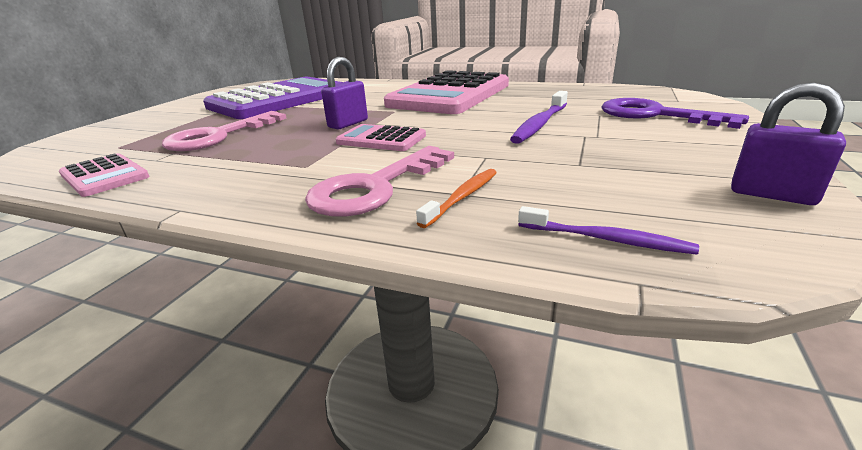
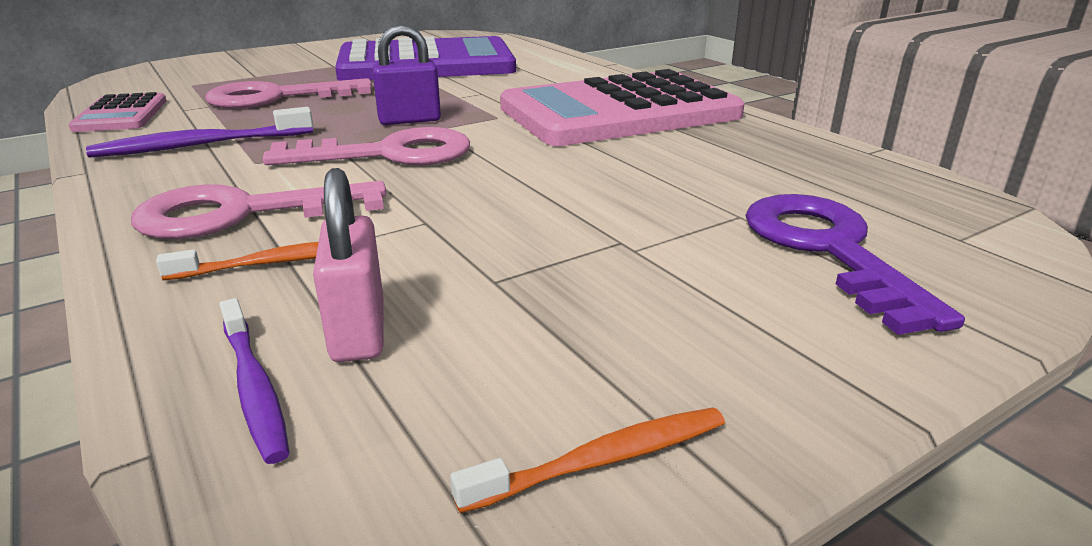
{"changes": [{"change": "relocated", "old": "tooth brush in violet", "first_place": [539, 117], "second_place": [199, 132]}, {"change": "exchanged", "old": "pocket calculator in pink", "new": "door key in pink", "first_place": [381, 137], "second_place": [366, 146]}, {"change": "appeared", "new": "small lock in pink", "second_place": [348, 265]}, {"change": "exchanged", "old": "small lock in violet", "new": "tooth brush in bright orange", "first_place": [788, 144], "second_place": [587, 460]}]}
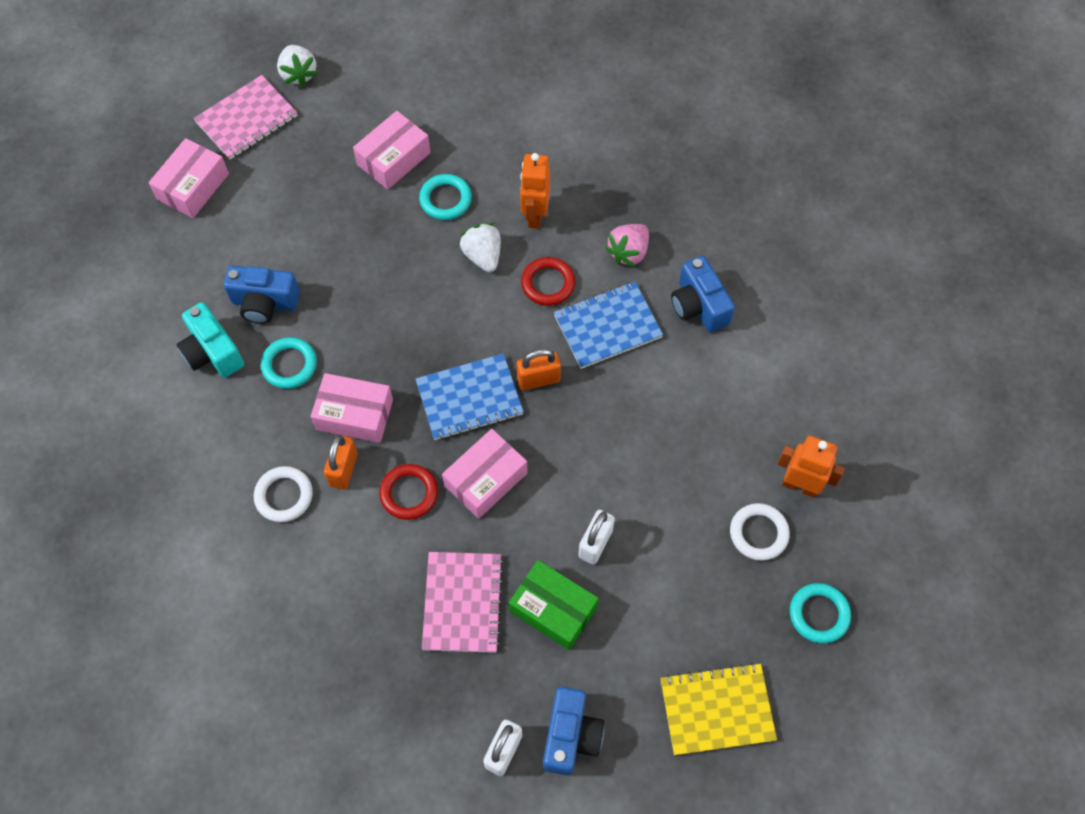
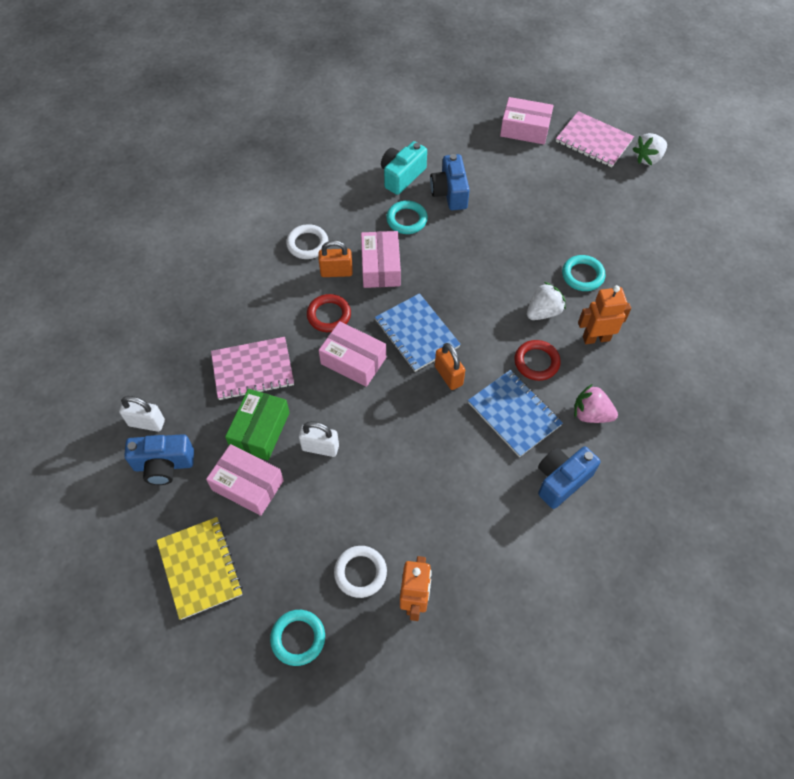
{"changes": [{"change": "relocated", "old": "box in pink", "first_place": [392, 150], "second_place": [245, 480]}]}
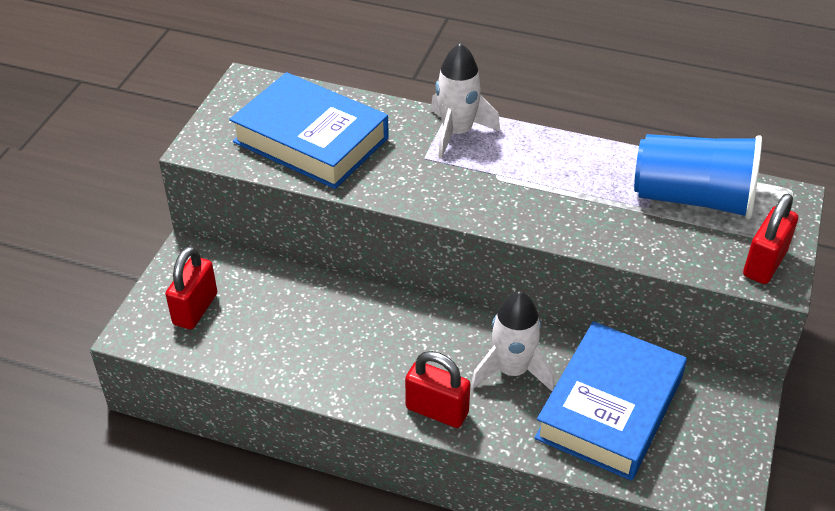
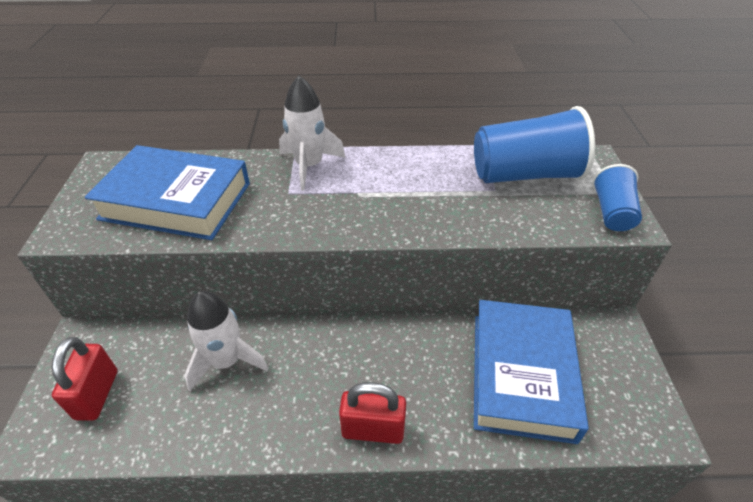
{"changes": [{"change": "relocated", "old": "rocket in snow-white", "first_place": [512, 341], "second_place": [226, 341]}, {"change": "exchanged", "old": "small lock in red", "new": "beaker in blue", "first_place": [770, 239], "second_place": [617, 197]}]}
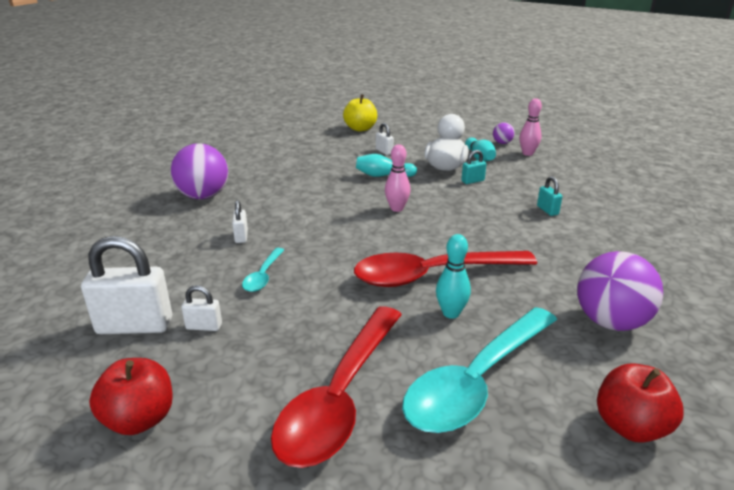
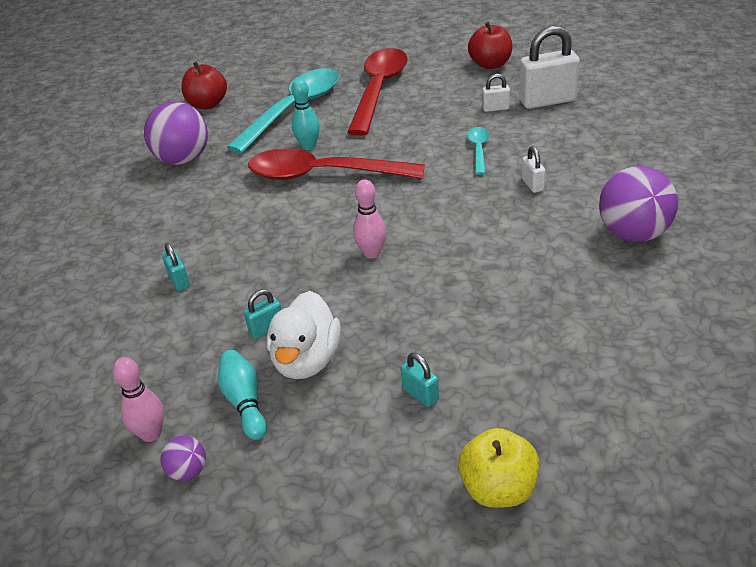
{"changes": [{"change": "spun", "old": "spoon in red", "first_place": [445, 269], "second_place": [336, 164], "degrees": -150}, {"change": "colour", "old": "small lock in snow-white", "new": "small lock in turquoise", "first_place": [385, 139], "second_place": [420, 380]}, {"change": "missing", "old": "bowling pin in turquoise", "first_place": [386, 165]}]}
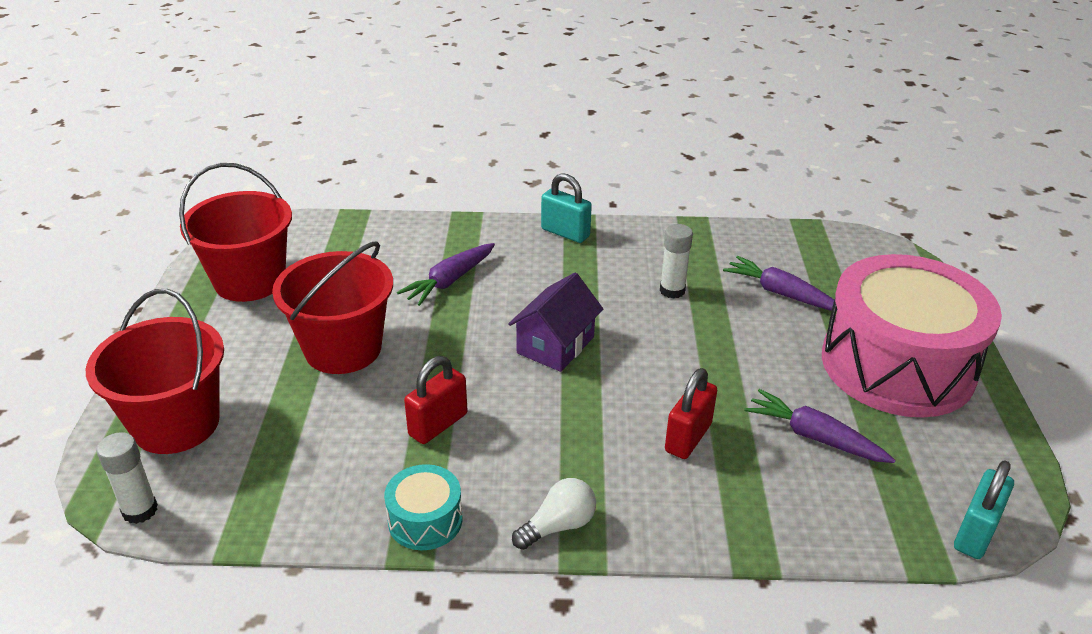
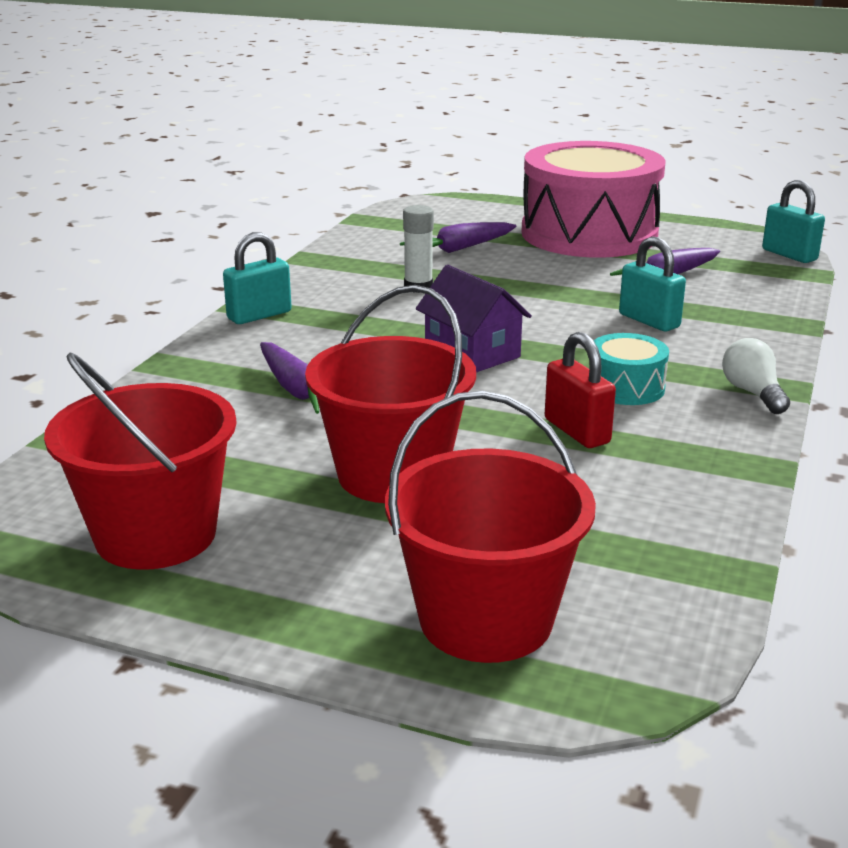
{"changes": [{"change": "relocated", "old": "drum in turquoise", "first_place": [423, 507], "second_place": [629, 369]}, {"change": "colour", "old": "small lock in red", "new": "small lock in turquoise", "first_place": [691, 413], "second_place": [652, 284]}, {"change": "missing", "old": "stick of glue in snow-white", "first_place": [127, 478]}]}
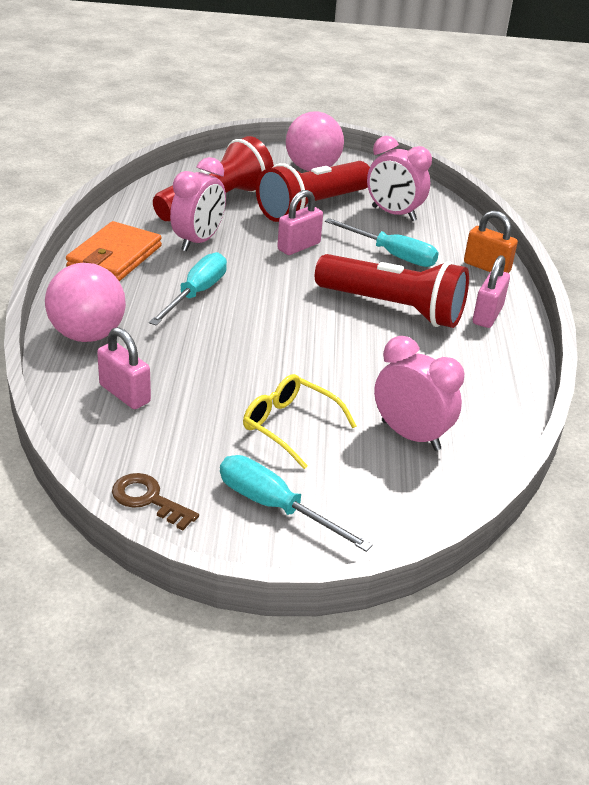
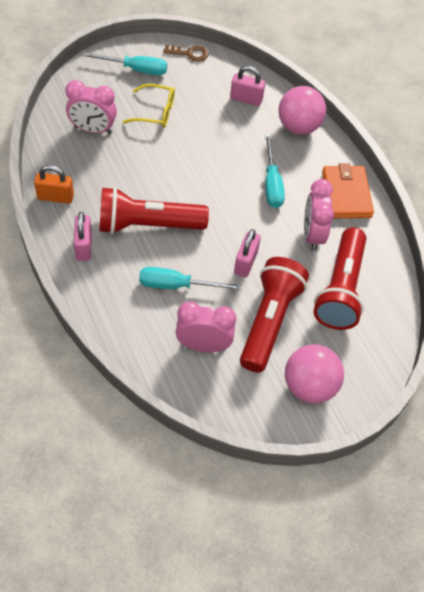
{"changes": [{"change": "relocated", "old": "small lock in bright orange", "first_place": [491, 242], "second_place": [54, 184]}]}
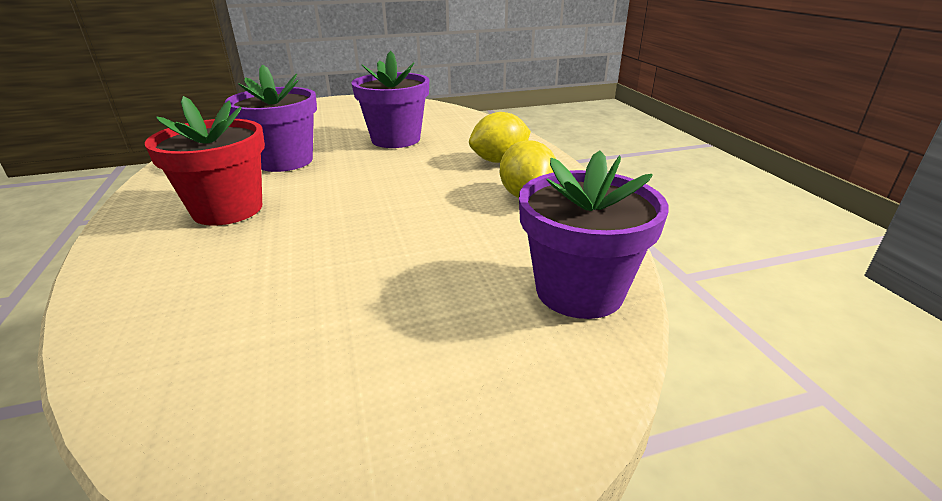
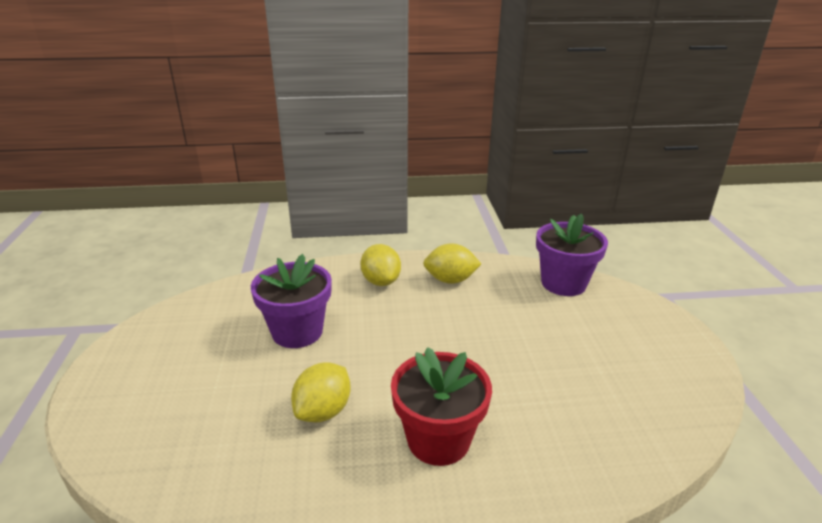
{"changes": [{"change": "exchanged", "old": "plant pot in violet", "new": "lemon in bright yellow", "first_place": [271, 118], "second_place": [321, 392]}]}
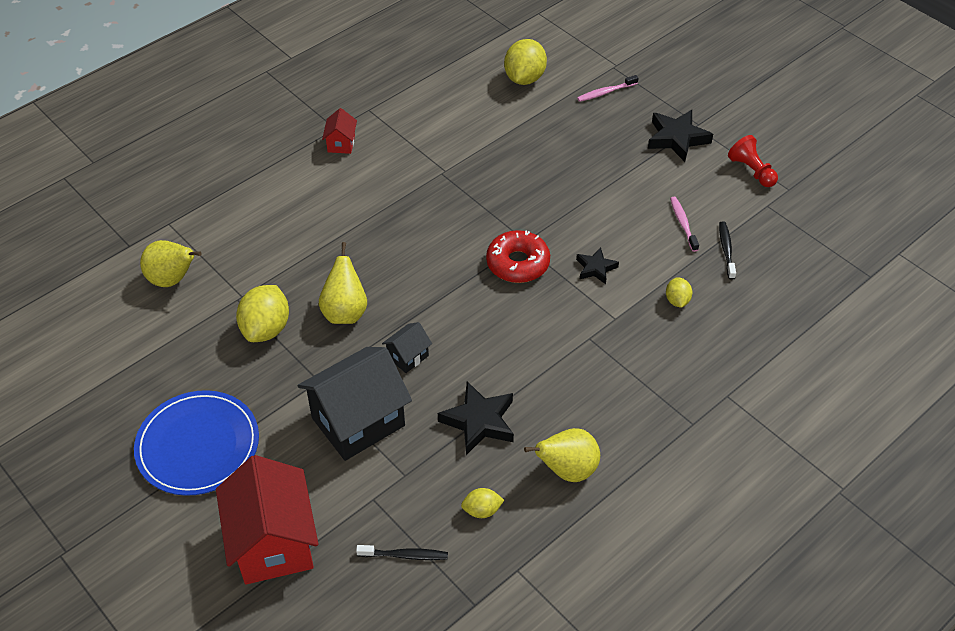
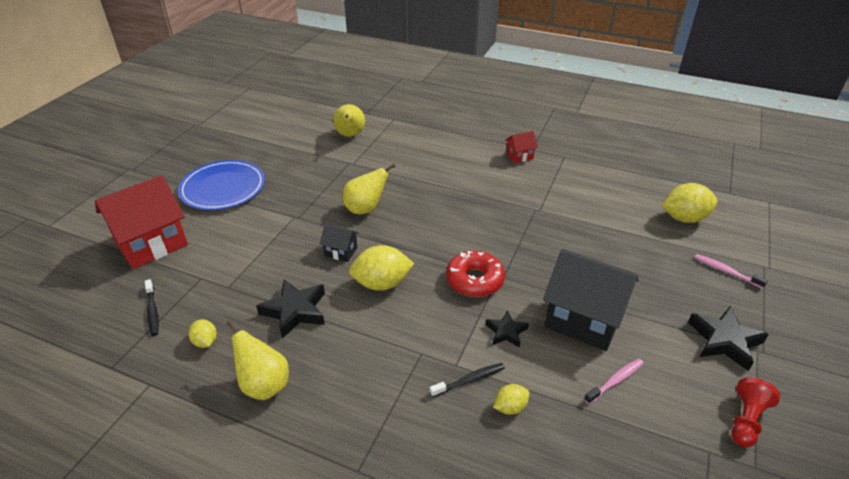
{"changes": [{"change": "relocated", "old": "lemon in bright yellow", "first_place": [262, 313], "second_place": [381, 268]}, {"change": "relocated", "old": "tooth brush in black", "first_place": [727, 250], "second_place": [467, 380]}, {"change": "relocated", "old": "toy house in black", "first_place": [354, 404], "second_place": [591, 300]}]}
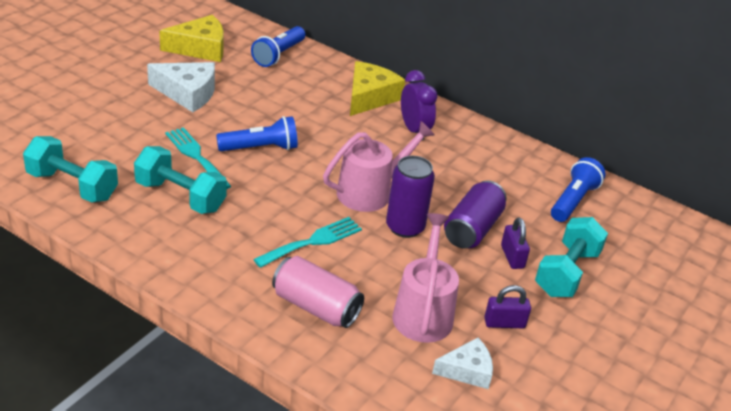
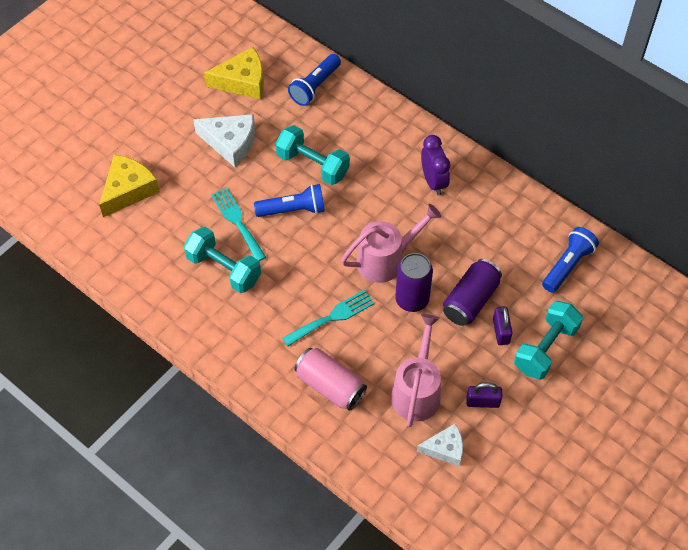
{"changes": [{"change": "relocated", "old": "piece of cheese in bright yellow", "first_place": [377, 88], "second_place": [129, 185]}, {"change": "relocated", "old": "dumbbell in turquoise", "first_place": [70, 169], "second_place": [312, 155]}]}
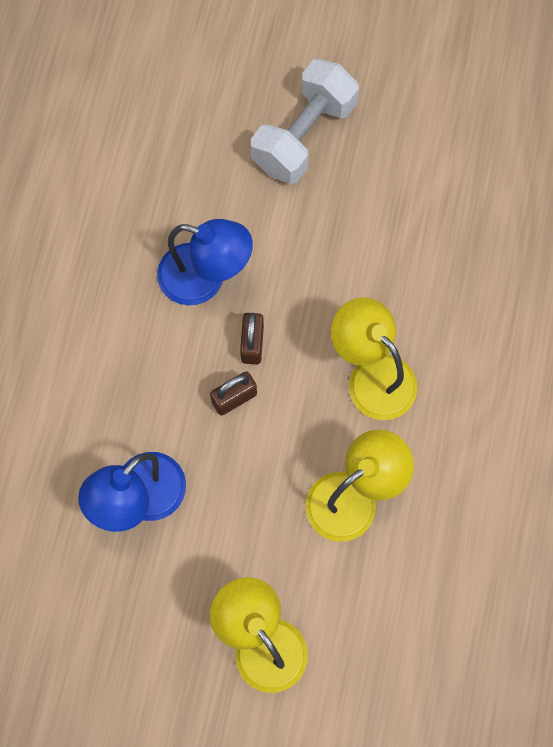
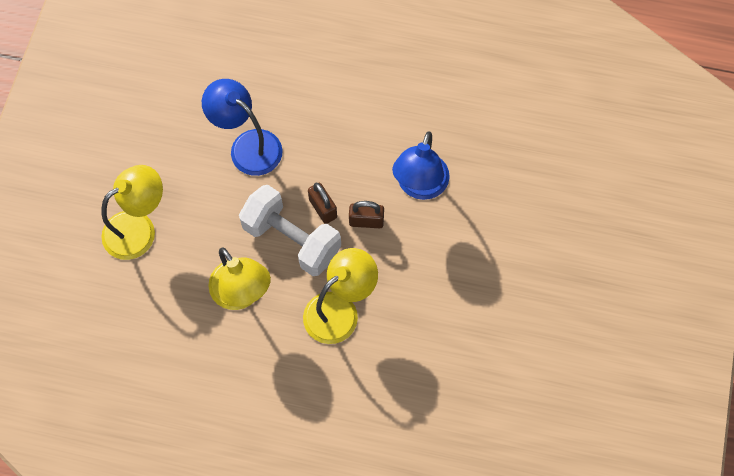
{"changes": [{"change": "relocated", "old": "dumbbell in snow-white", "first_place": [305, 121], "second_place": [290, 230]}]}
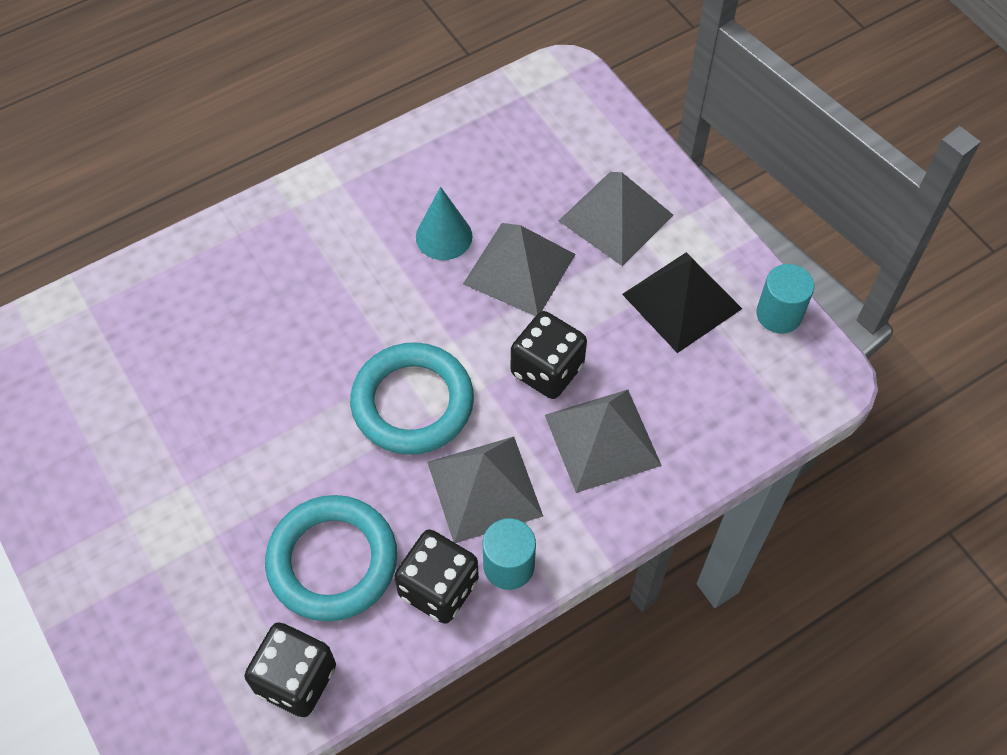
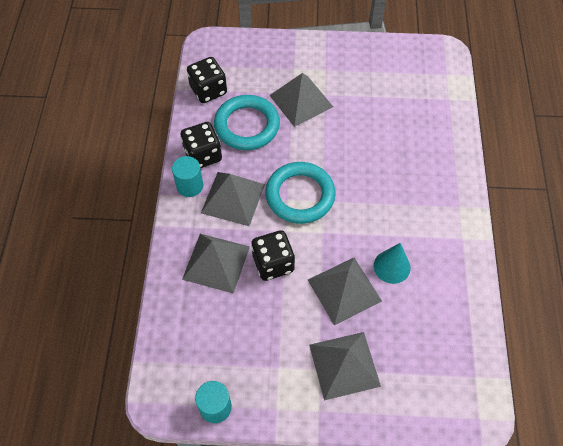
{"changes": [{"change": "appeared", "new": "pyramid in ash-grey", "second_place": [301, 100]}, {"change": "missing", "old": "pyramid in black", "first_place": [682, 302]}]}
